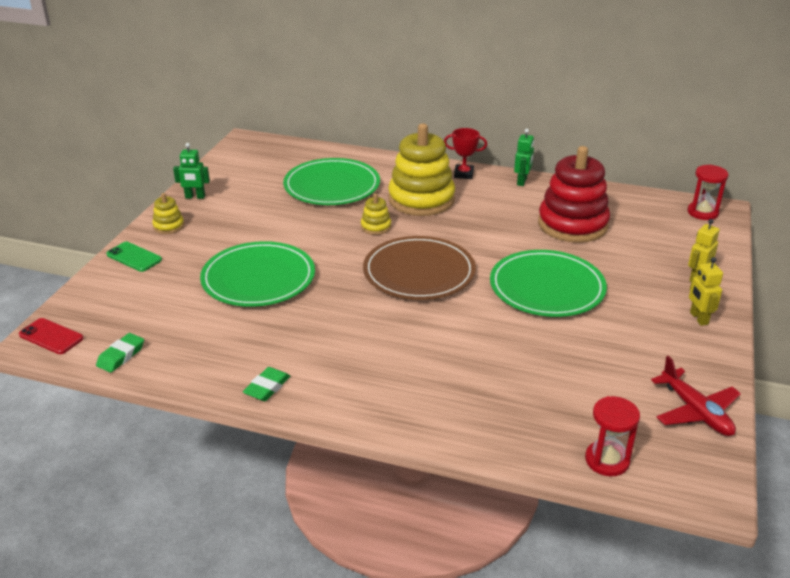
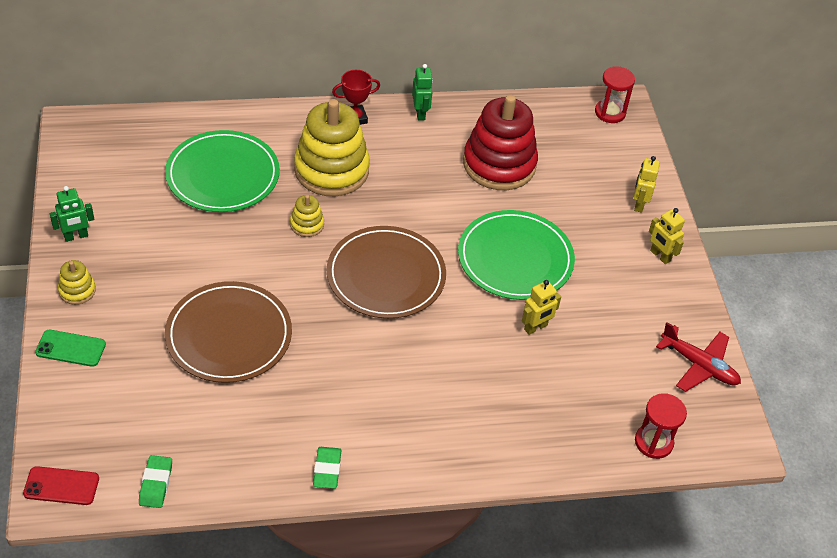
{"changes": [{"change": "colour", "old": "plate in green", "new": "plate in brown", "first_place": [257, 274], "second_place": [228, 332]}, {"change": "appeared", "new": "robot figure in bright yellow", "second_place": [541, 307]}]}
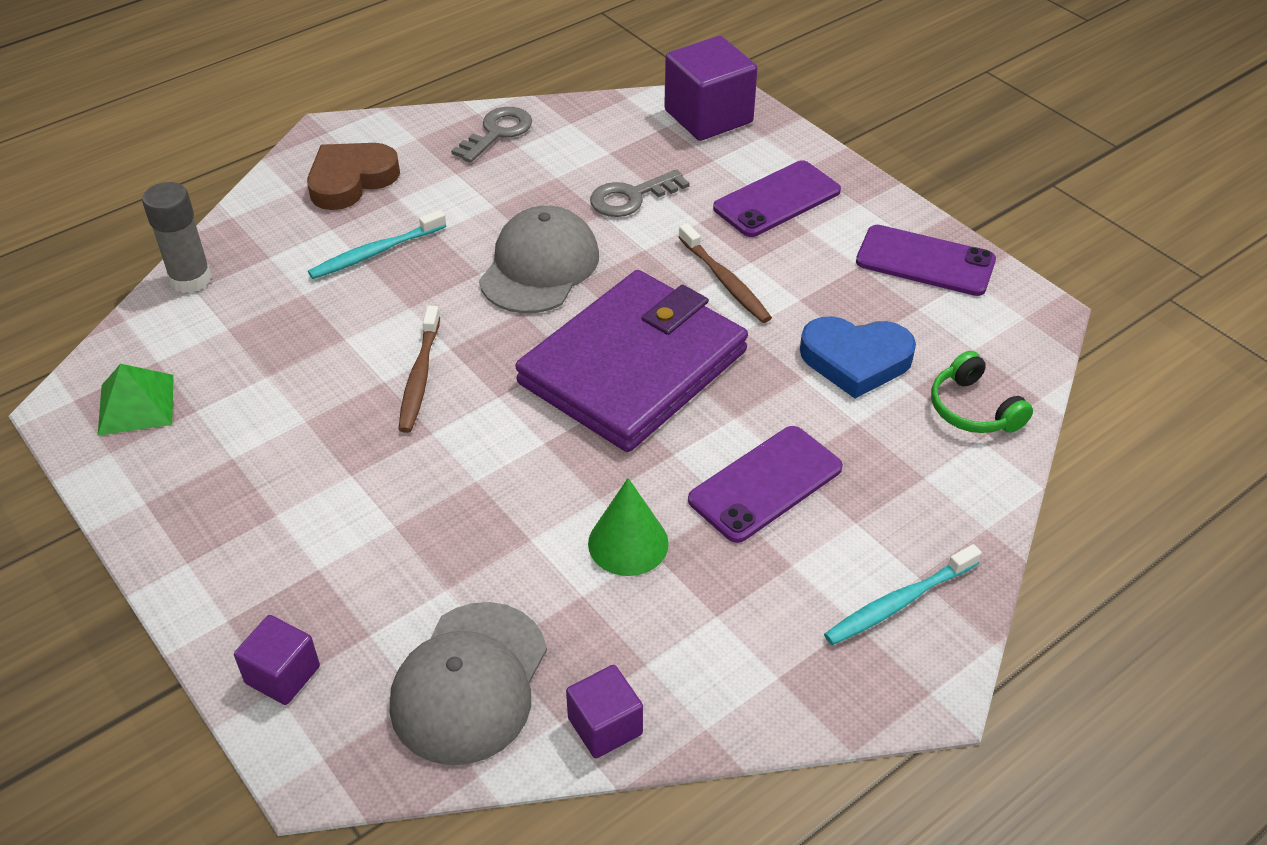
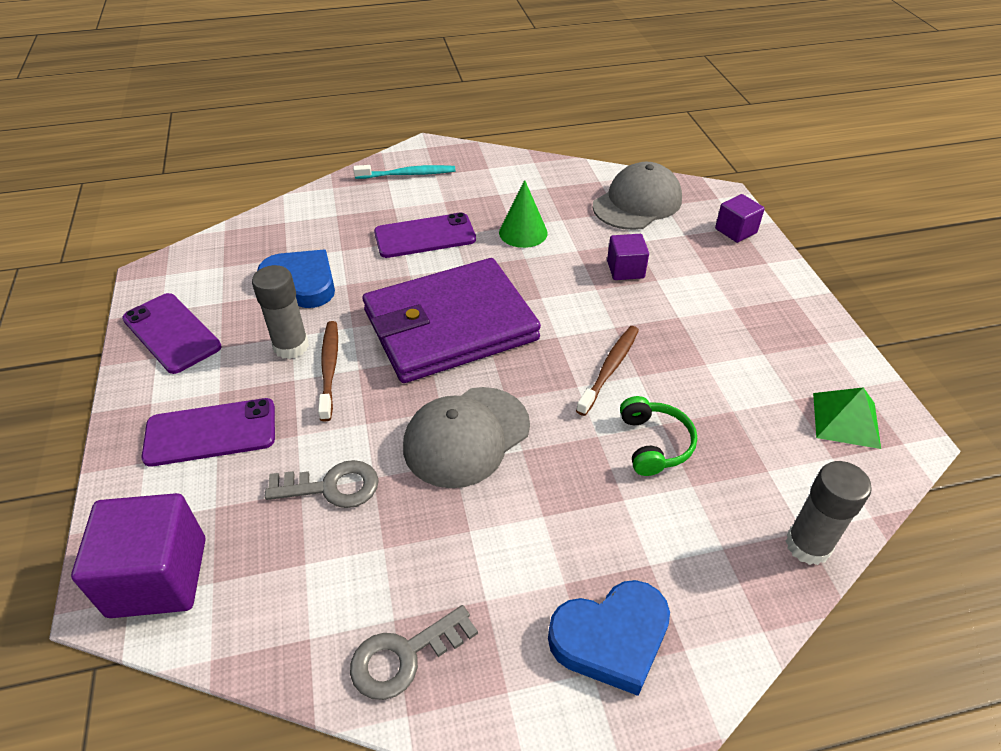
{"changes": [{"change": "appeared", "new": "stick of glue in ash-grey", "second_place": [280, 312]}, {"change": "colour", "old": "heart in brown", "new": "heart in blue", "first_place": [353, 176], "second_place": [609, 638]}, {"change": "relocated", "old": "cube in violet", "first_place": [604, 711], "second_place": [628, 257]}, {"change": "relocated", "old": "over-ear headphones in green", "first_place": [982, 392], "second_place": [658, 436]}, {"change": "missing", "old": "tooth brush in turquoise", "first_place": [377, 244]}]}
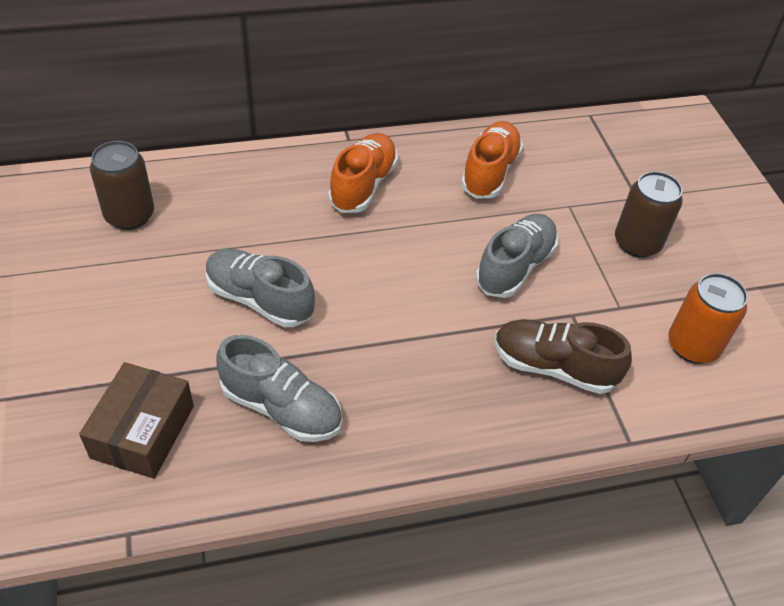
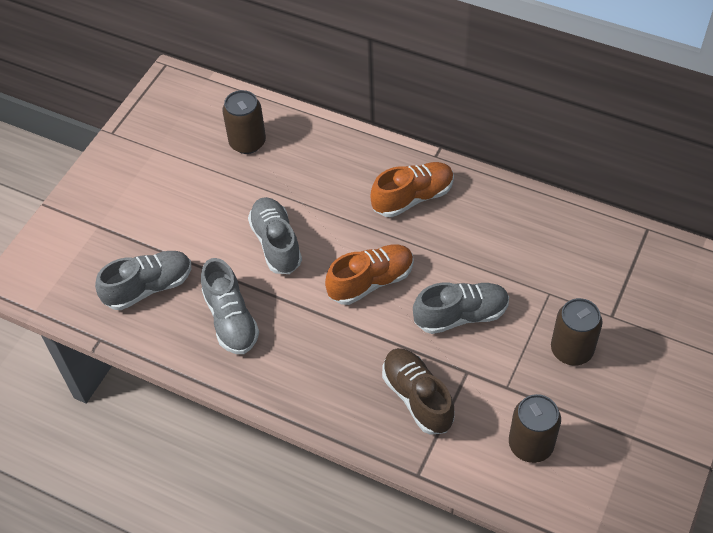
{"changes": [{"change": "exchanged", "old": "box in brown", "new": "sneaker in ash-grey", "first_place": [136, 420], "second_place": [143, 280]}, {"change": "relocated", "old": "sneaker in bright orange", "first_place": [492, 160], "second_place": [369, 275]}, {"change": "colour", "old": "soda can in bright orange", "new": "soda can in brown", "first_place": [708, 318], "second_place": [535, 428]}]}
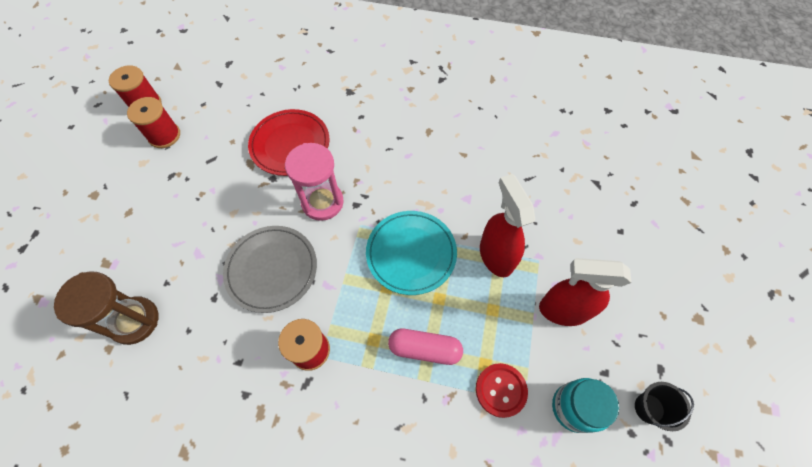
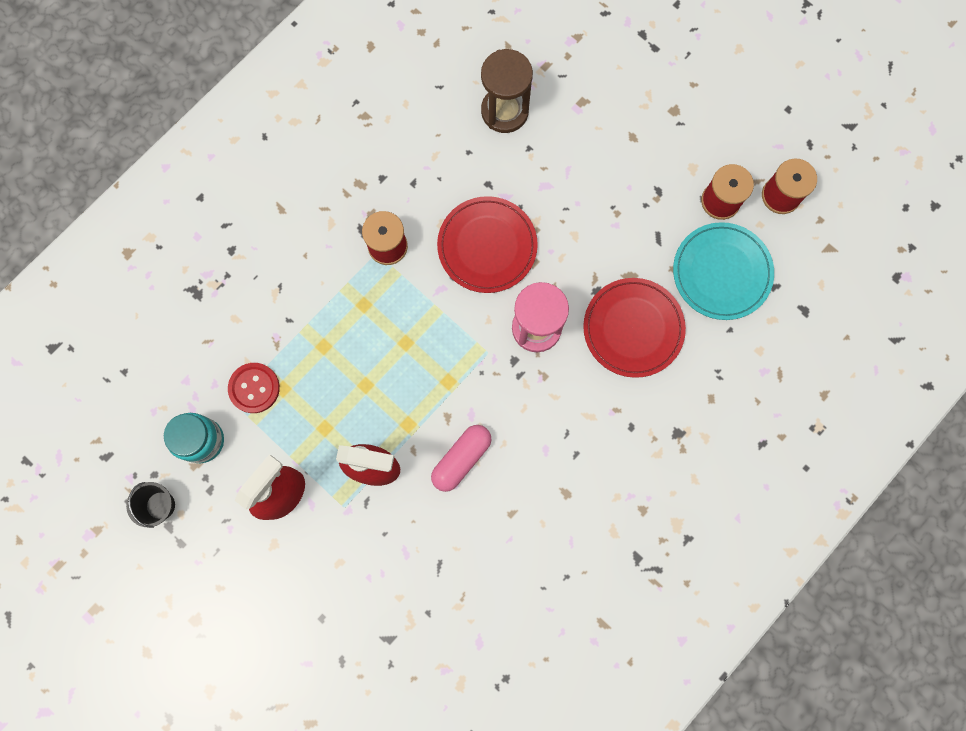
{"changes": [{"change": "relocated", "old": "capsule in pink", "first_place": [425, 347], "second_place": [461, 458]}, {"change": "colour", "old": "plate in ash-grey", "new": "plate in red", "first_place": [270, 269], "second_place": [487, 244]}, {"change": "relocated", "old": "plate in turquoise", "first_place": [411, 253], "second_place": [723, 271]}]}
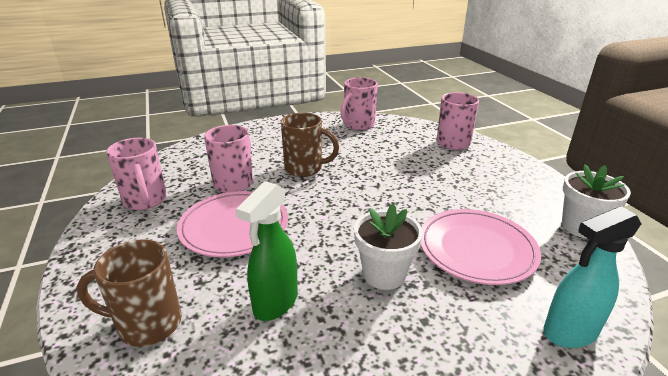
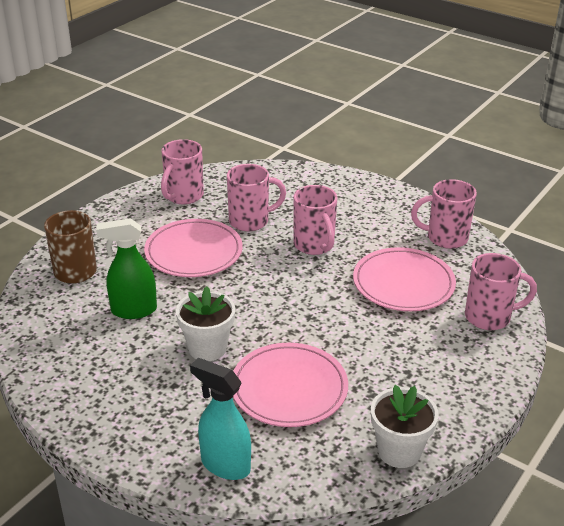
{"changes": [{"change": "colour", "old": "tea mug in brown", "new": "tea mug in pink", "first_place": [310, 145], "second_place": [315, 220]}, {"change": "appeared", "new": "plate in pink", "second_place": [404, 279]}]}
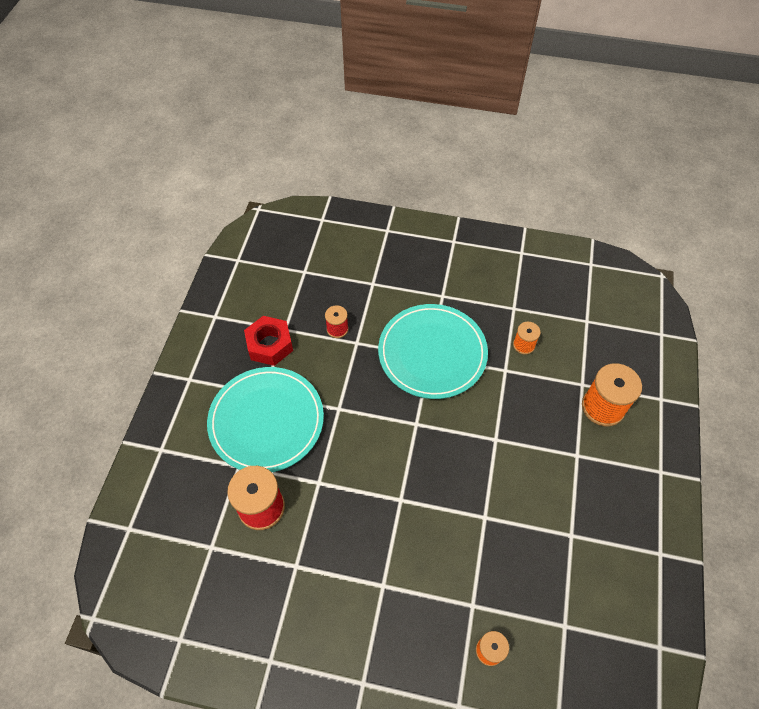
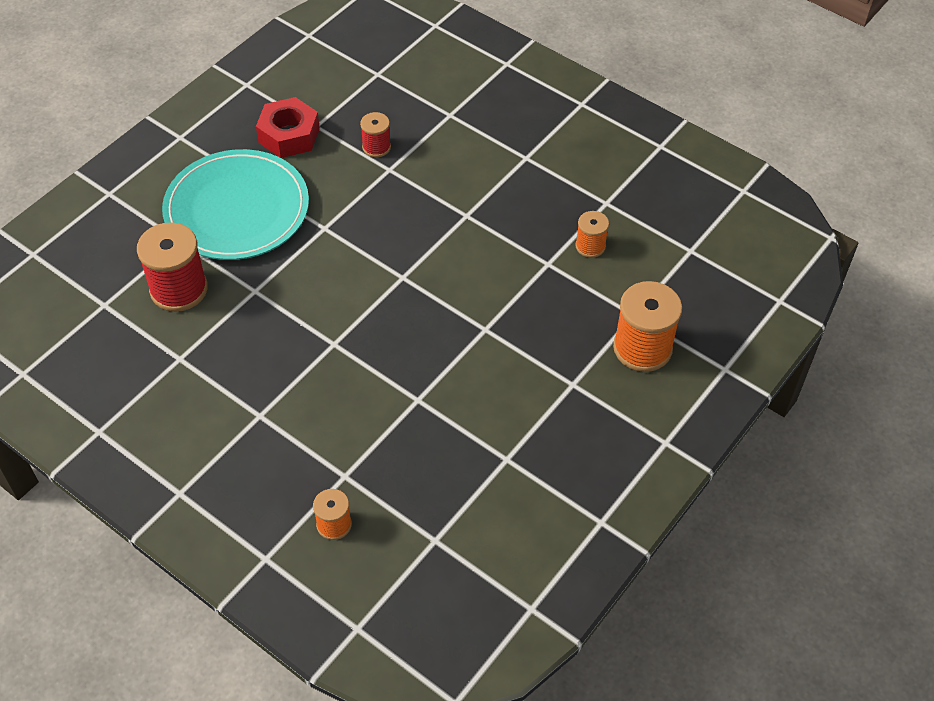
{"changes": [{"change": "missing", "old": "plate in turquoise", "first_place": [433, 351]}]}
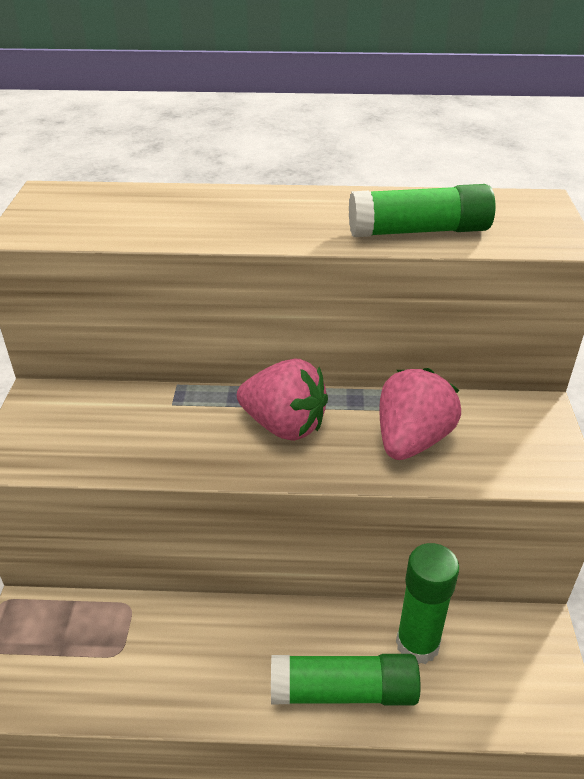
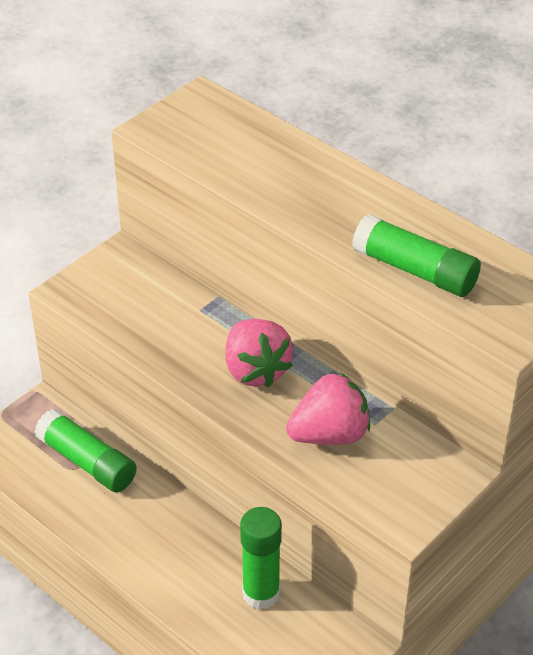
{"changes": [{"change": "relocated", "old": "stick of glue in green", "first_place": [346, 679], "second_place": [86, 450]}]}
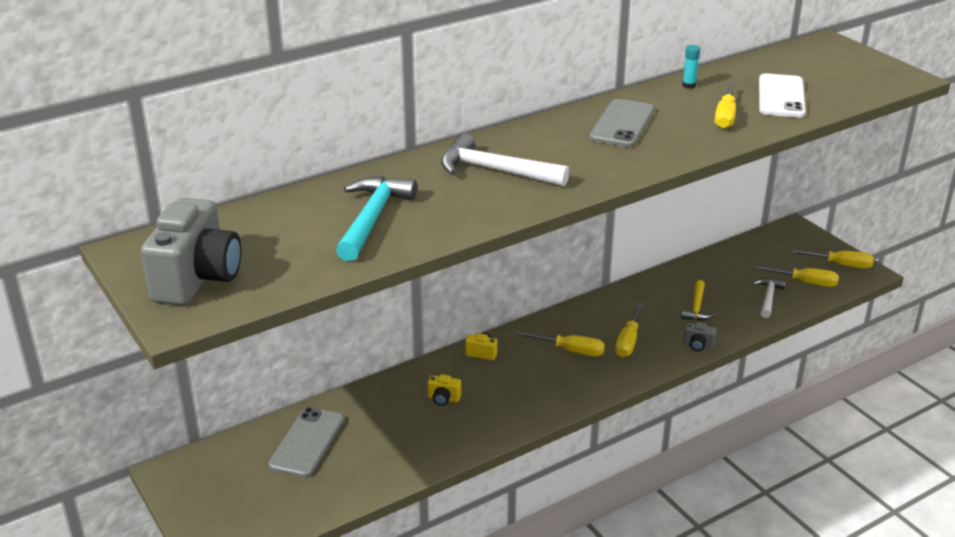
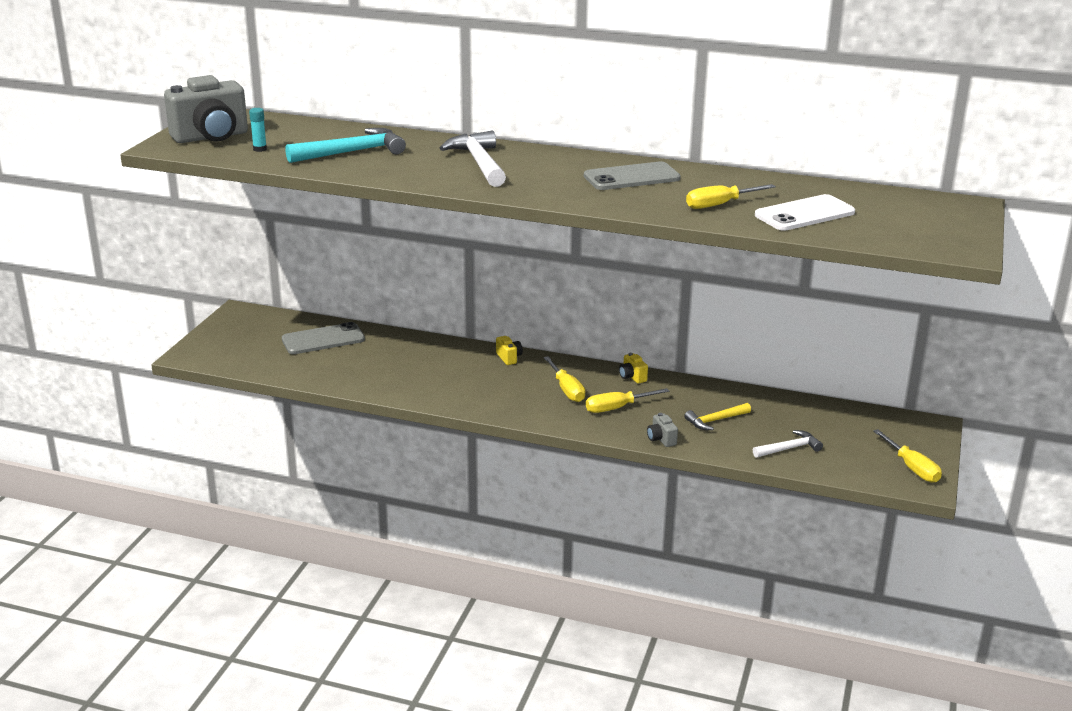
{"changes": [{"change": "relocated", "old": "stick of glue in turquoise", "first_place": [691, 67], "second_place": [258, 130]}, {"change": "relocated", "old": "camera in bright yellow", "first_place": [444, 390], "second_place": [633, 368]}, {"change": "missing", "old": "screwdriver in bright yellow", "first_place": [797, 276]}]}
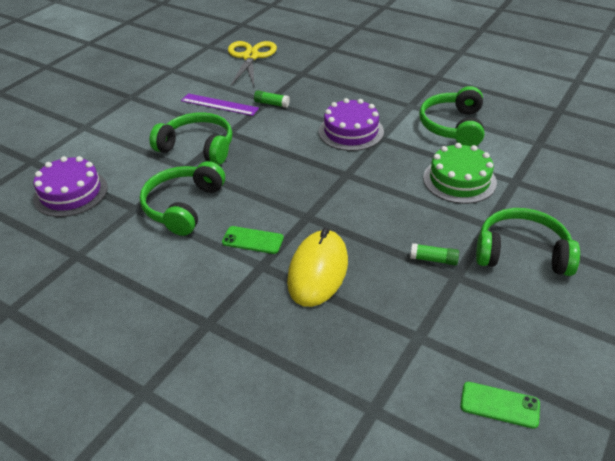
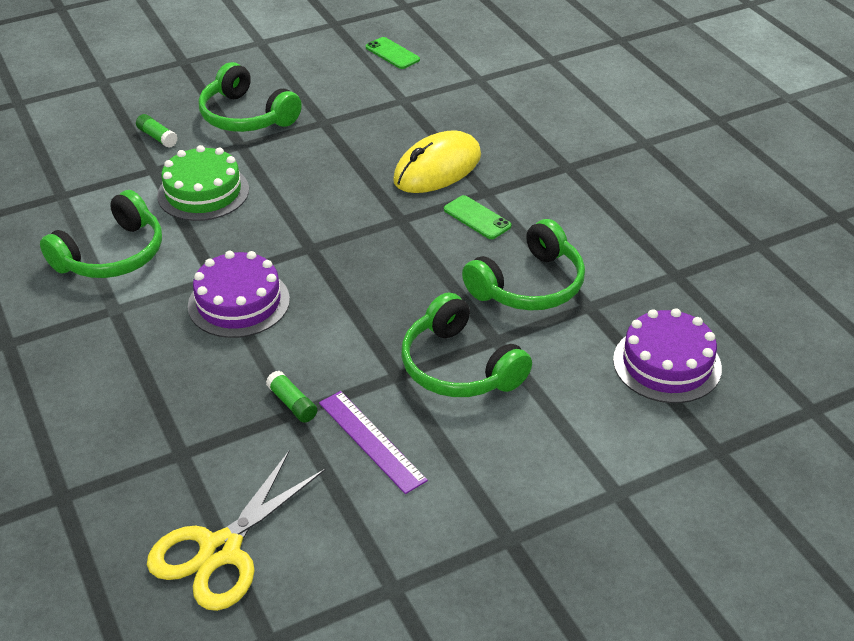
{"changes": [{"change": "relocated", "old": "stick of glue in green", "first_place": [434, 254], "second_place": [157, 131]}]}
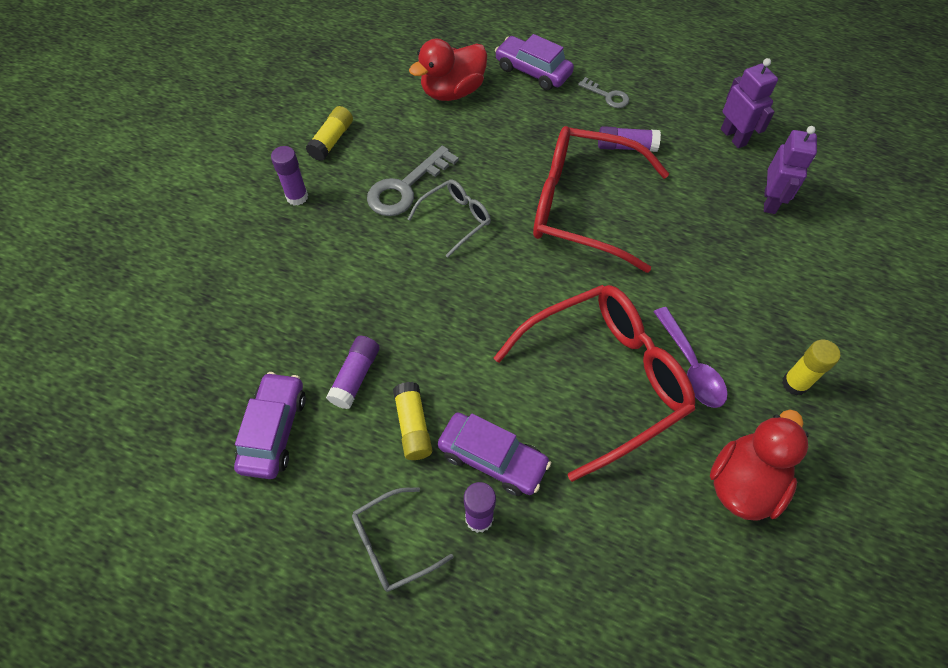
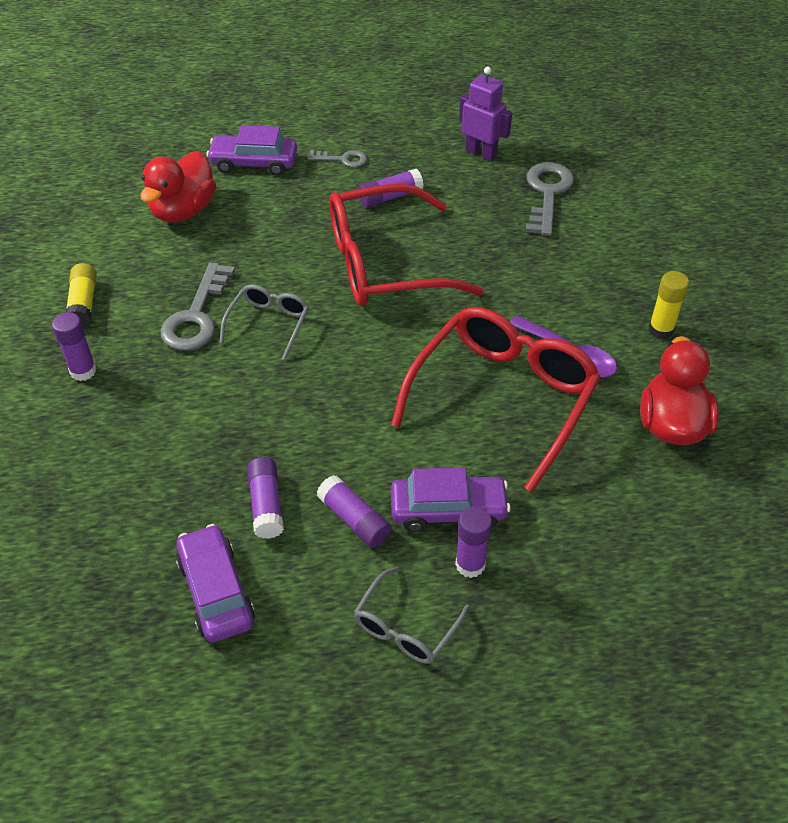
{"changes": [{"change": "colour", "old": "stick of glue in bright yellow", "new": "stick of glue in violet", "first_place": [412, 421], "second_place": [354, 511]}, {"change": "exchanged", "old": "robot figure in violet", "new": "door key in ash-grey", "first_place": [790, 170], "second_place": [550, 199]}]}
